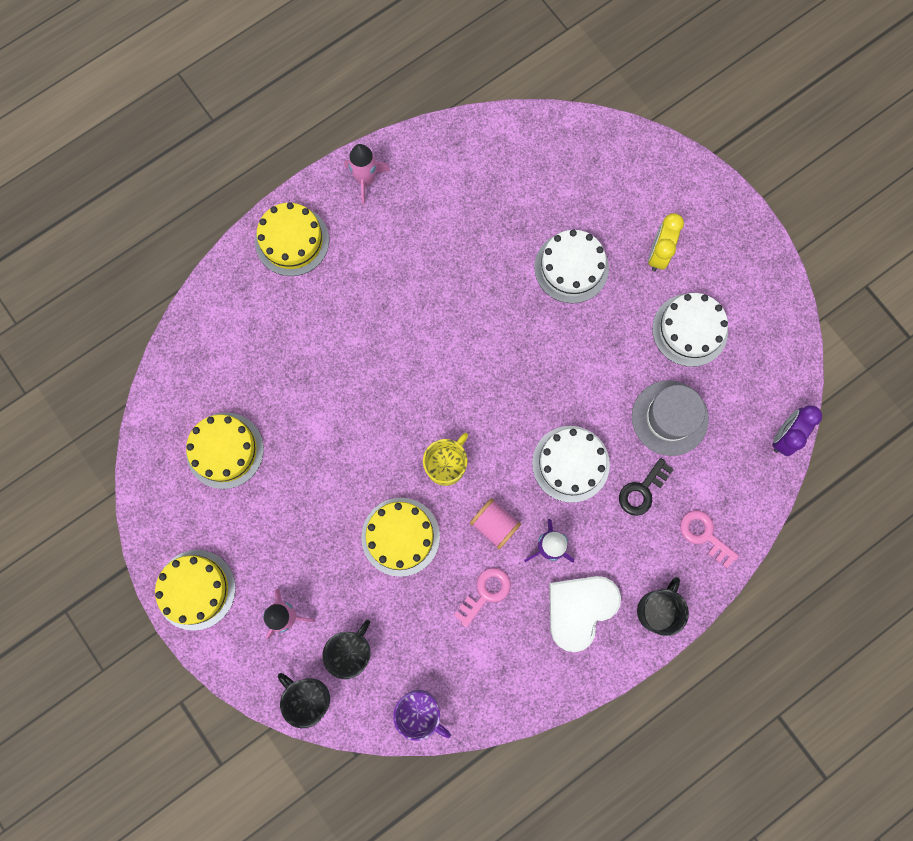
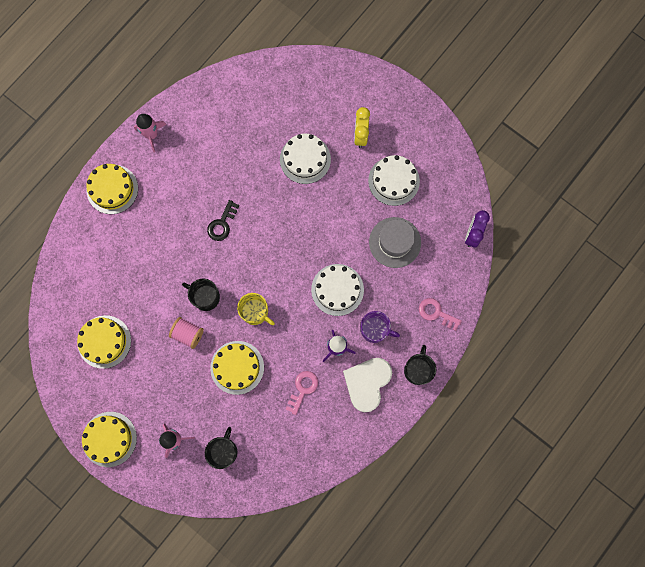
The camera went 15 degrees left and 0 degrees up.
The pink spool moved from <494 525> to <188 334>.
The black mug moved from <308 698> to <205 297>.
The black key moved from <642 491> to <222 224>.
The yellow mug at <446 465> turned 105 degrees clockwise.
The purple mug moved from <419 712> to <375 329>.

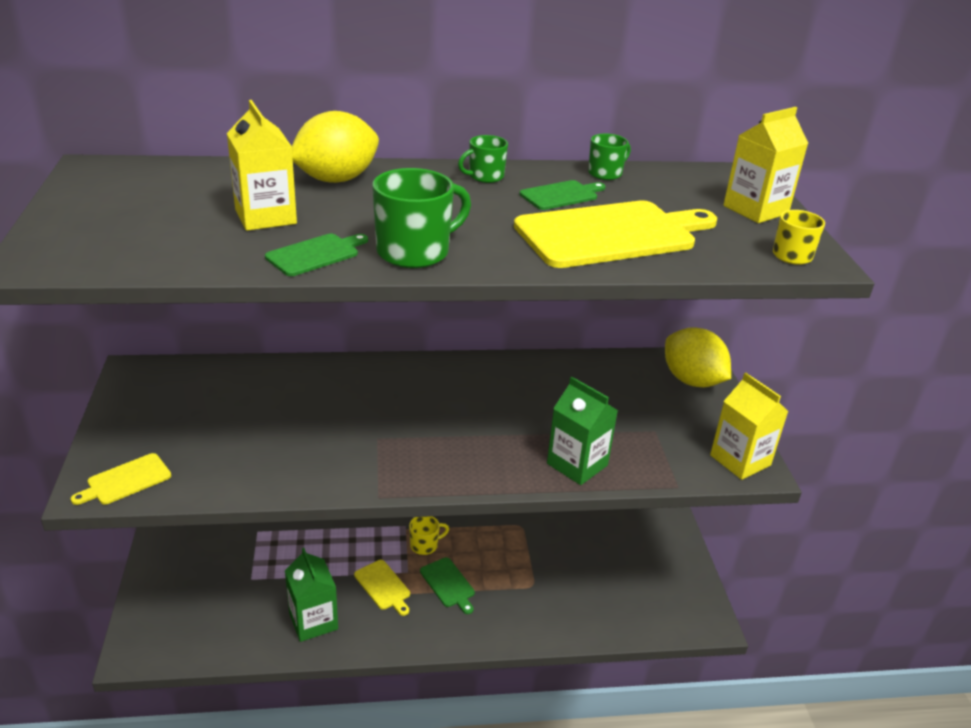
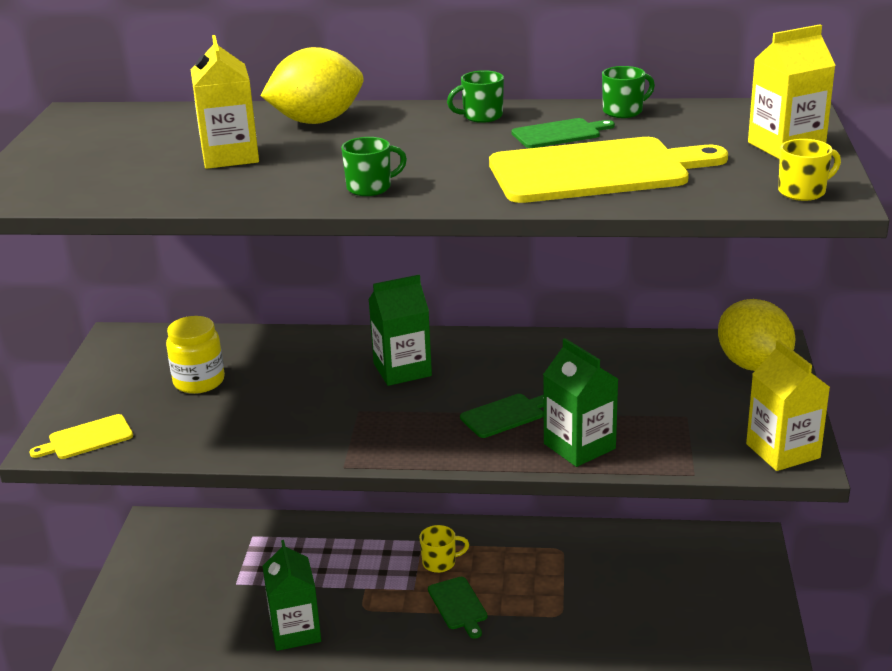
The camera went 15 degrees right and 5 degrees down.
The yellow jar at <199 381> appeared.
The green mug at <415 252> changed to 0.58 times the size.
The green carton at <402 370> appeared.
The green cutting board moved from <316 254> to <505 415>.
The yellow cutting board at <383 586> disappeared.

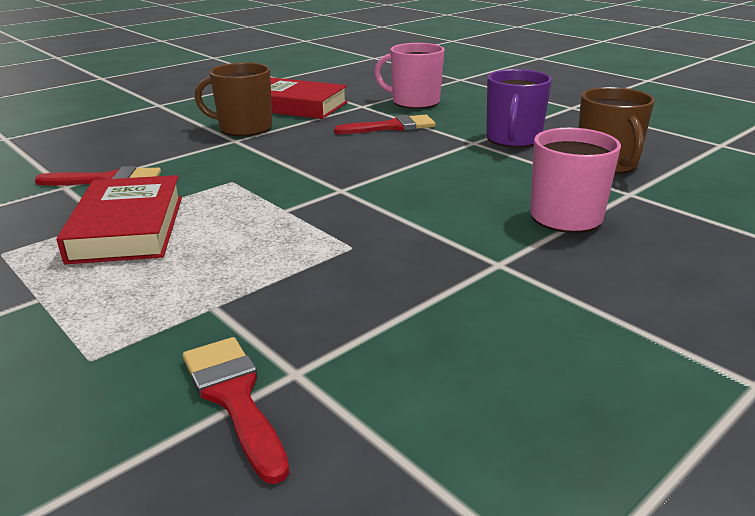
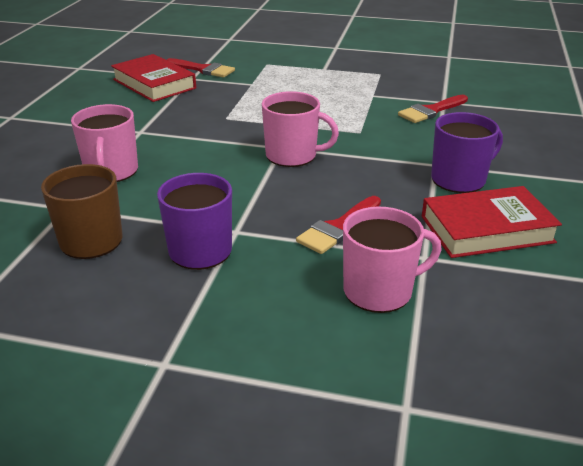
The camera went 145 degrees right and 5 degrees up.
The red book moved from <128 228> to <154 84>.
The pink mug at <292 155> appeared.
The brown mug at <244 128> became the purple mug at <459 179>.

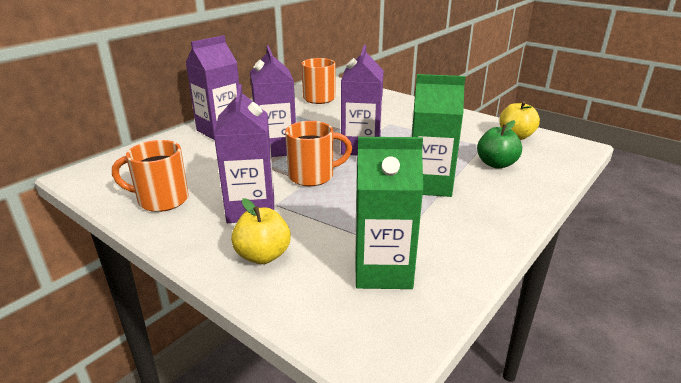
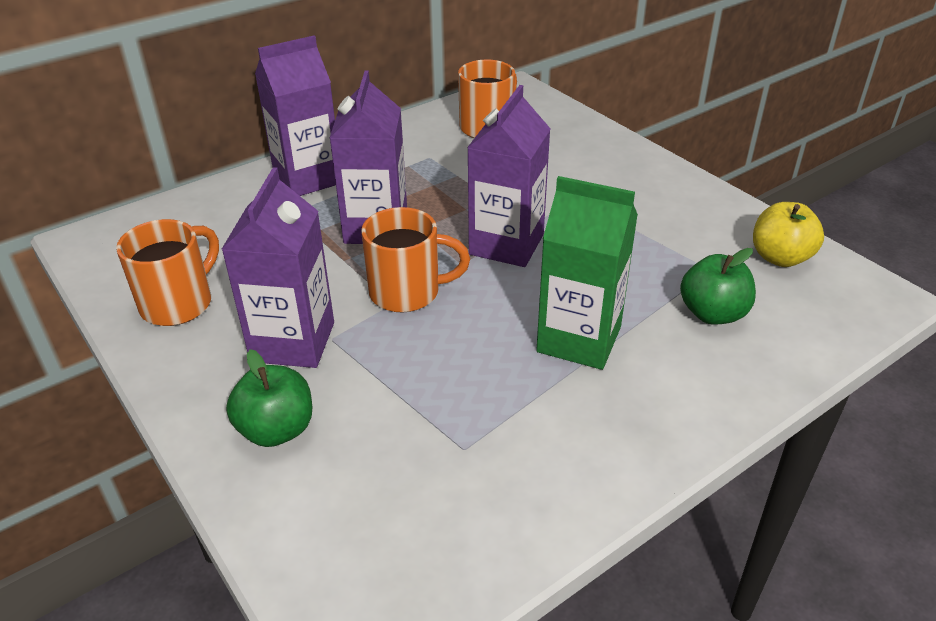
The camera went 15 degrees right and 10 degrees up.
The orange mug at <161 200> turned 105 degrees clockwise.
The yellow apple at <263 256> became the green apple at <276 430>.
The green carton at <383 271> disappeared.

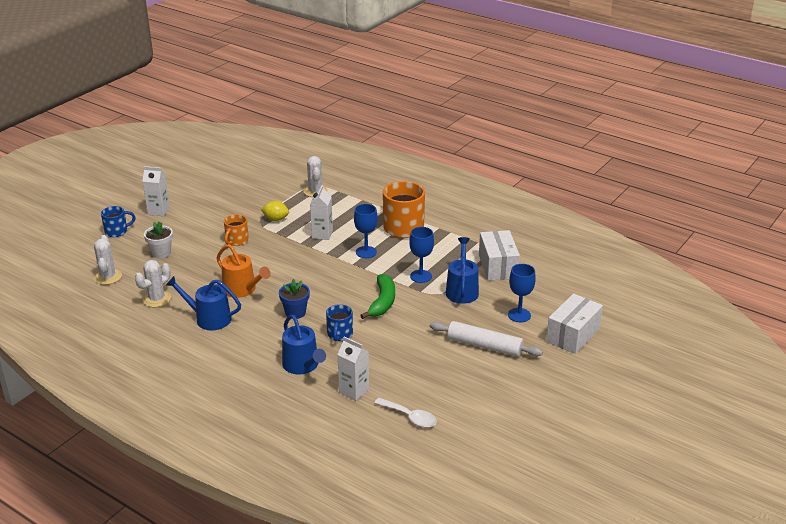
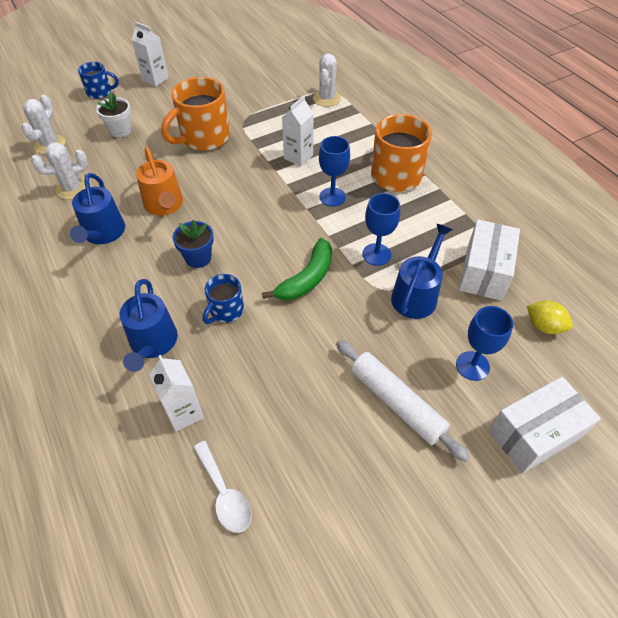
The camera went 25 degrees right and 20 degrees up.
The blue watering can at <209 319> turned 135 degrees counterclockwise.
The orange mug at <236 241> changed to 1.83 times the size.
The yellow lemon moved from <276 219> to <544 326>.

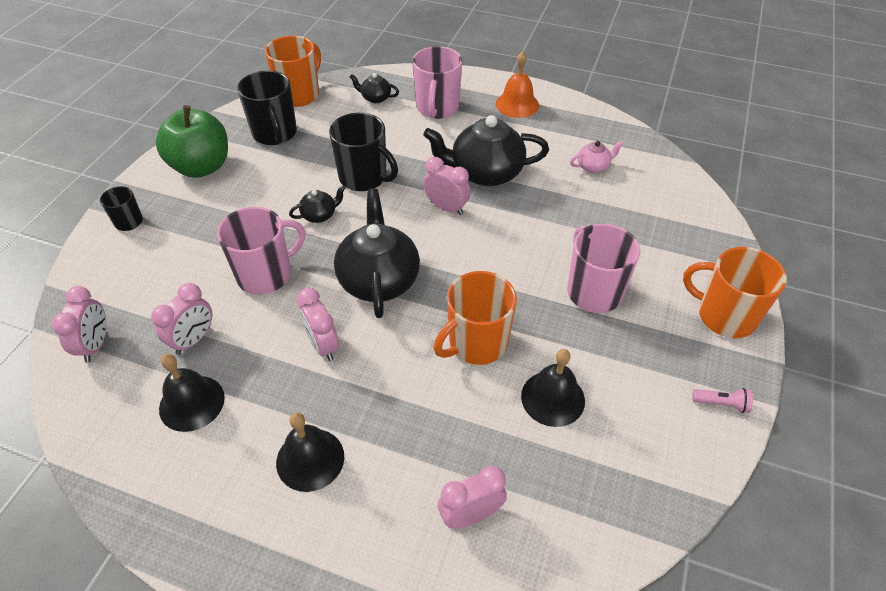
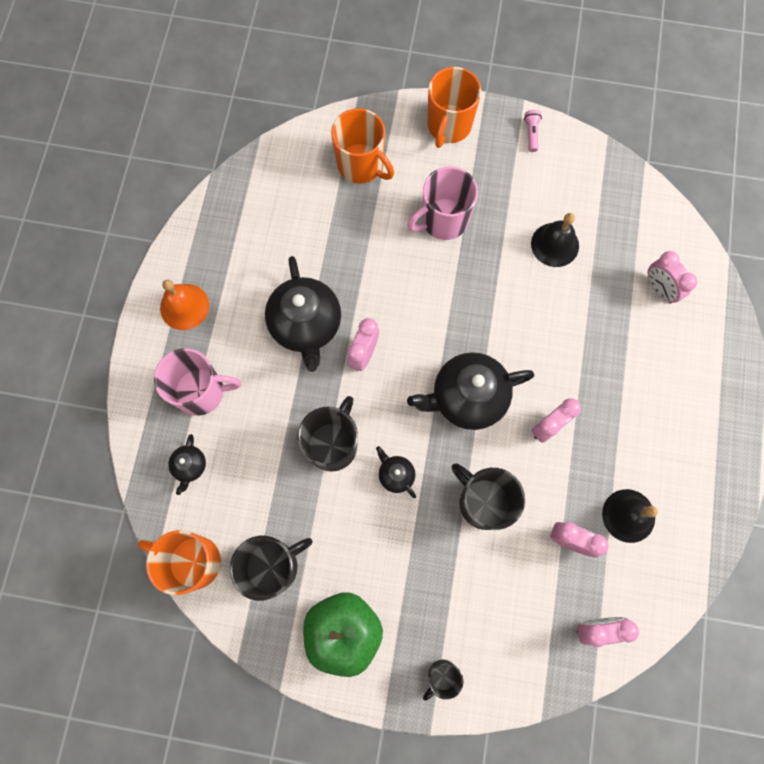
The camera went 100 degrees left and 25 degrees up.
The orange mug moved from <476 343> to <361 165>.
The pink mug at <266 274> became the black mug at <483 502>.
The black bell at <310 459> disappeared.
The pink teapot at <593 166> disappeared.

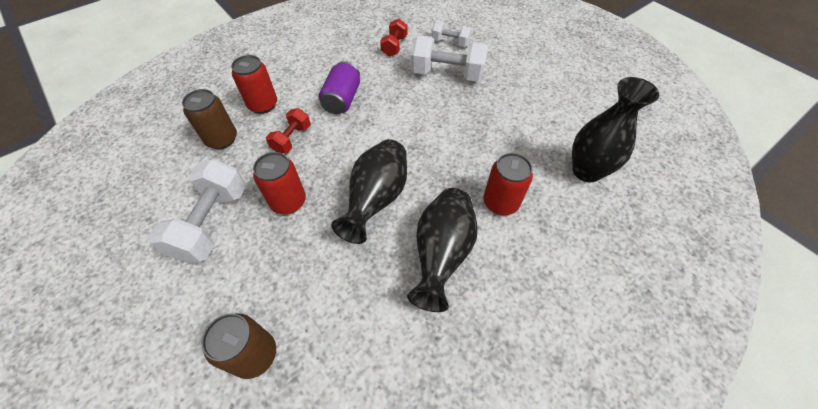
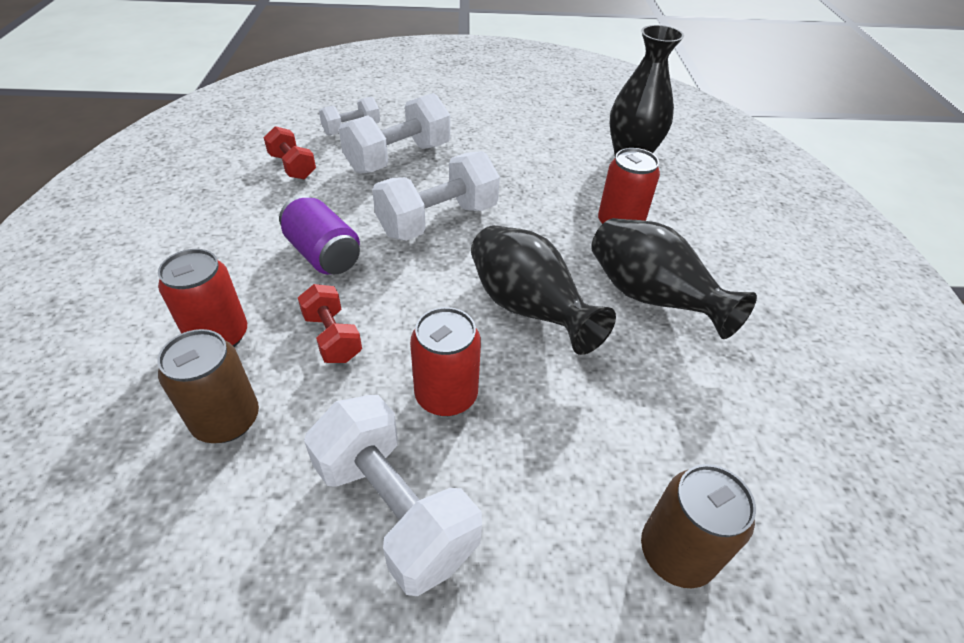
The camera went 55 degrees left and 10 degrees down.
The white dumbbell at <438 220> appeared.

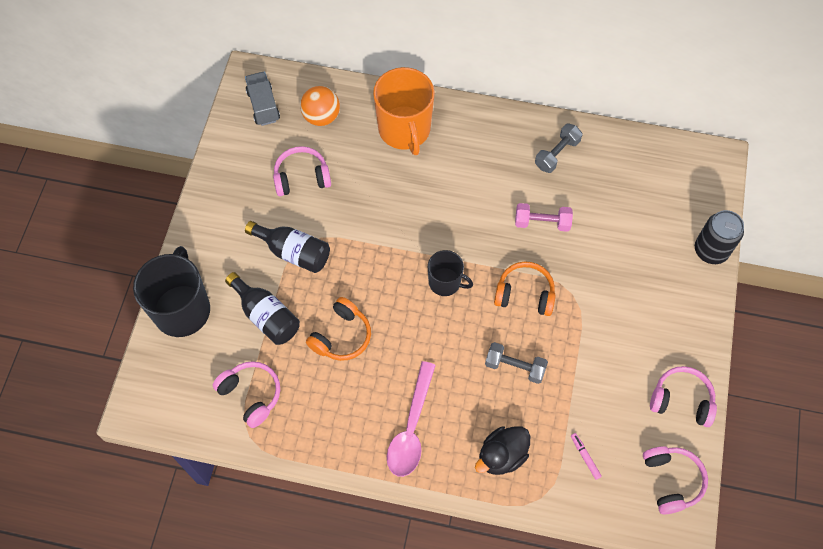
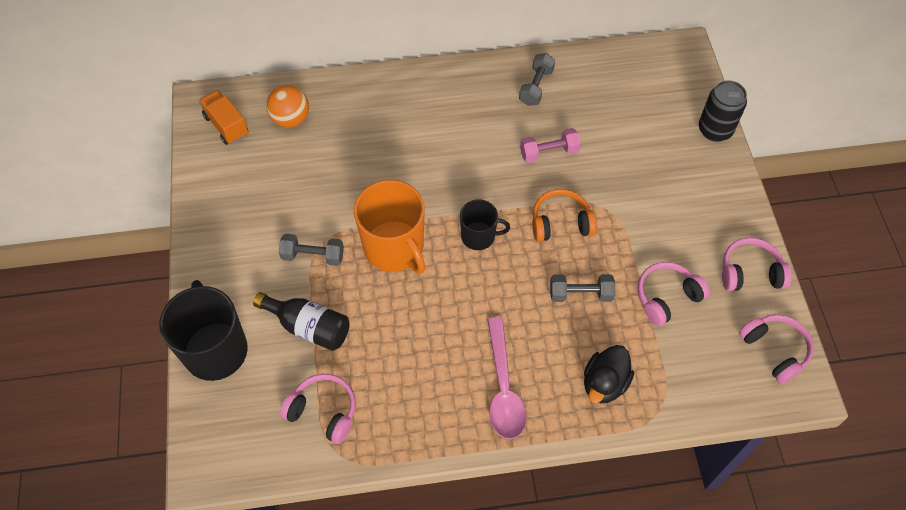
The camera went 20 degrees left and 5 degrees down.
The grey truck at <263 106> became the orange truck at <226 126>.
The black bottle at <293 252> was replaced by the grey dumbbell at <313 256>.
The orange mug moved from <404 130> to <394 248>.
The pink headphones moved from <301 177> to <666 297>.
The orange headphones at <341 336> disappeared.
The pink marker at <585 457> disappeared.

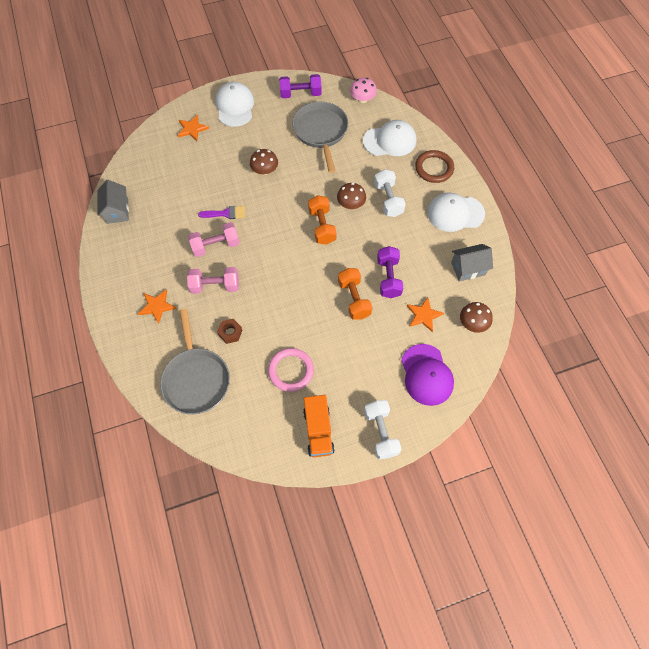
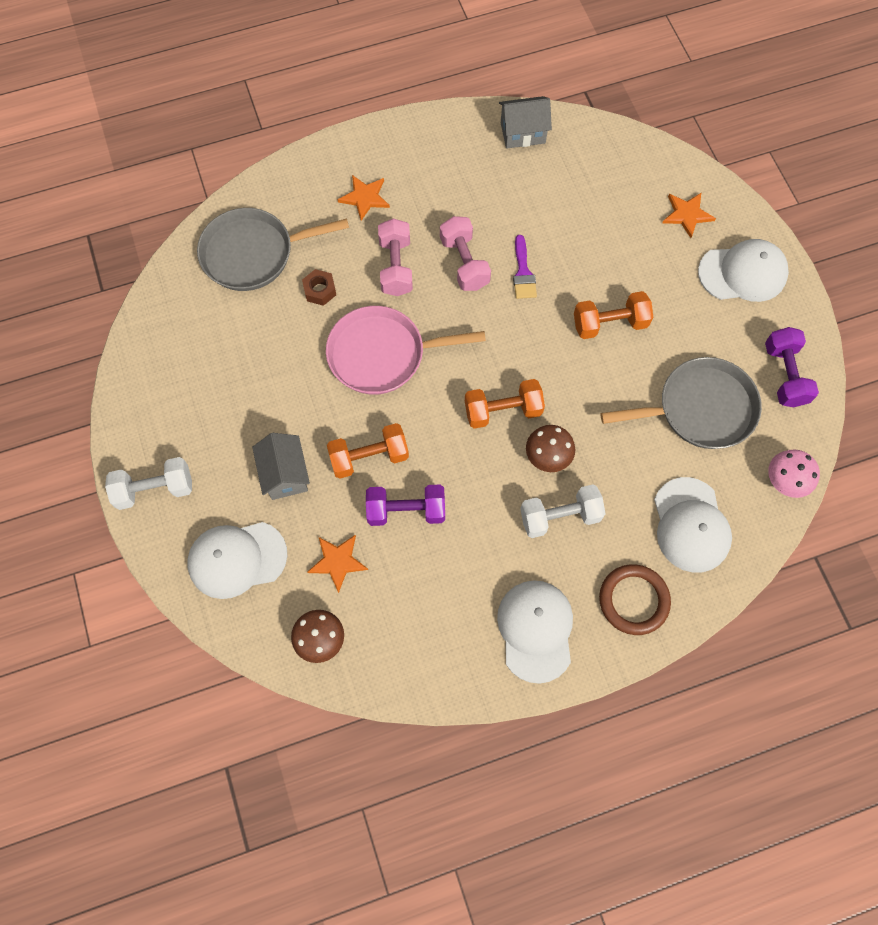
The camera went 90 degrees right and 5 degrees up.
The purple cap at <426 375> became the white cap at <237 559>.
The grey house moved from <468 269> to <285 474>.
The pink pan at <382 354> appeared.
The brown mushroom at <265 170> was replaced by the orange dumbbell at <609 324>.
The pink ring at <291 370> disappeared.
The orange truck at <318 430> disappeared.

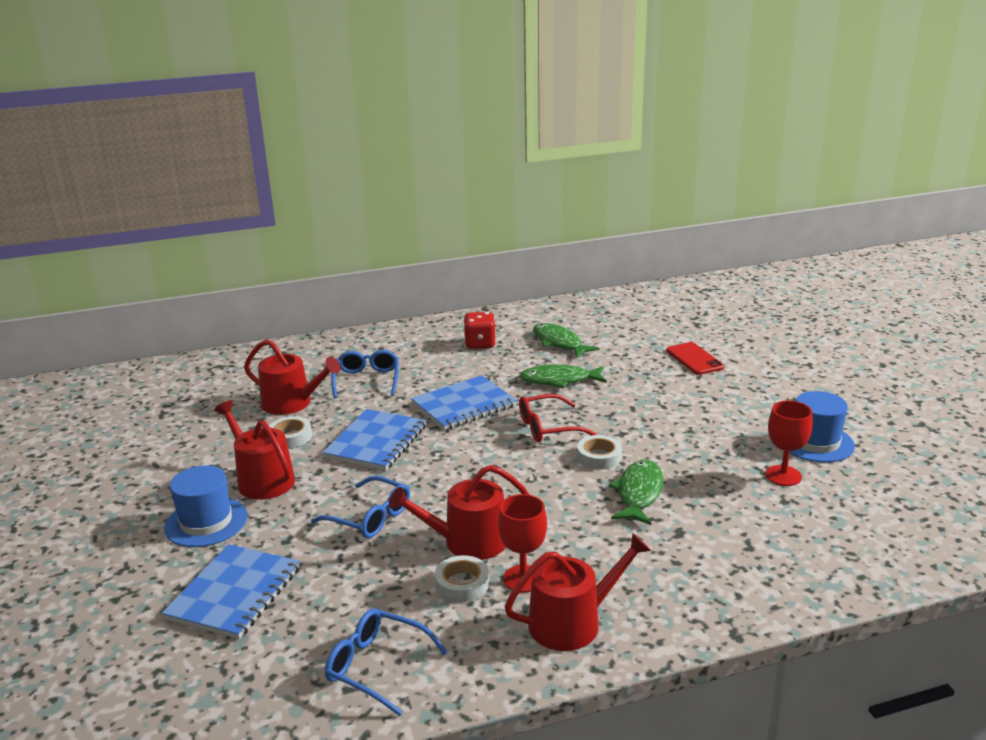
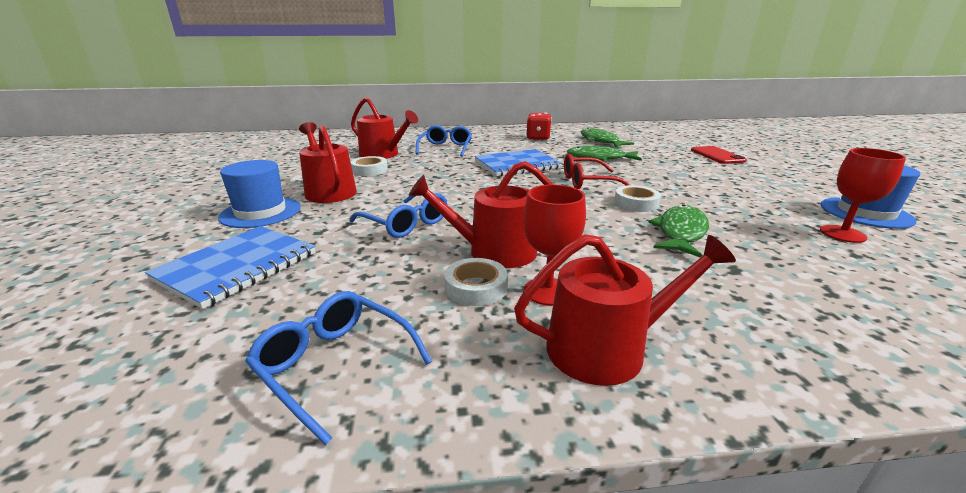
The camera went 10 degrees right and 0 degrees up.
The blue notebook at <376 442> disappeared.

